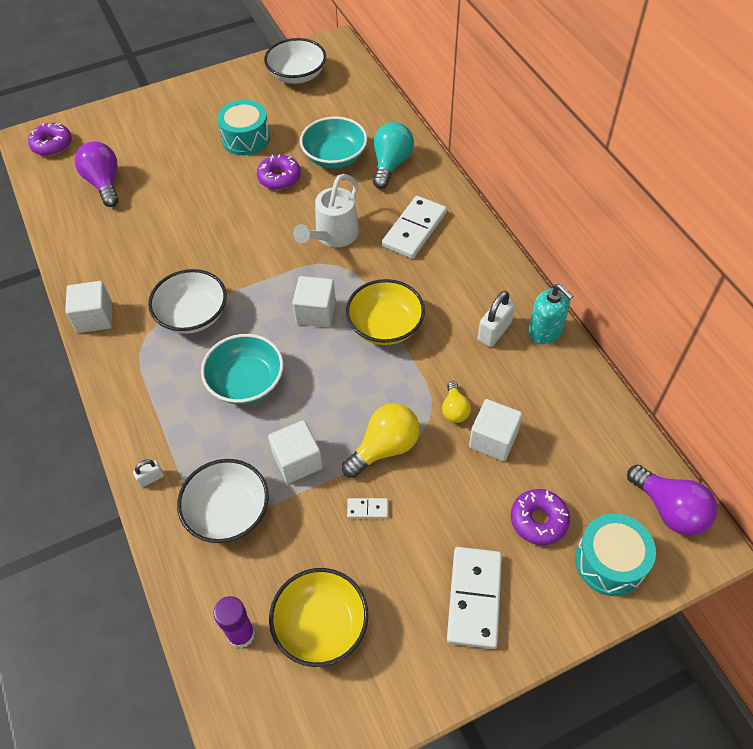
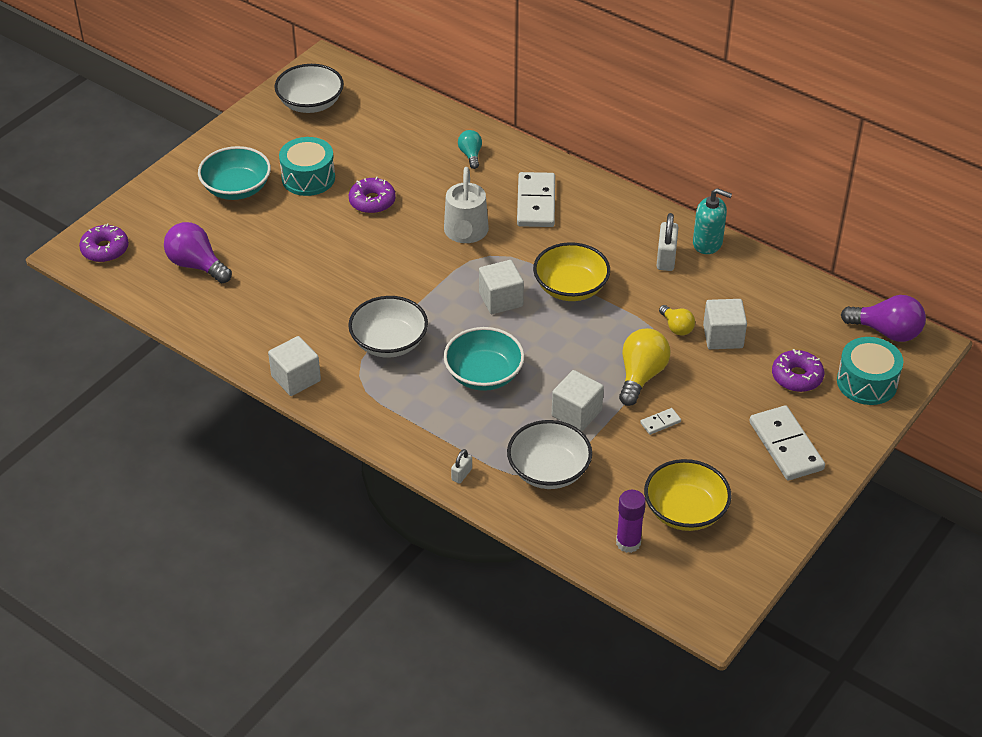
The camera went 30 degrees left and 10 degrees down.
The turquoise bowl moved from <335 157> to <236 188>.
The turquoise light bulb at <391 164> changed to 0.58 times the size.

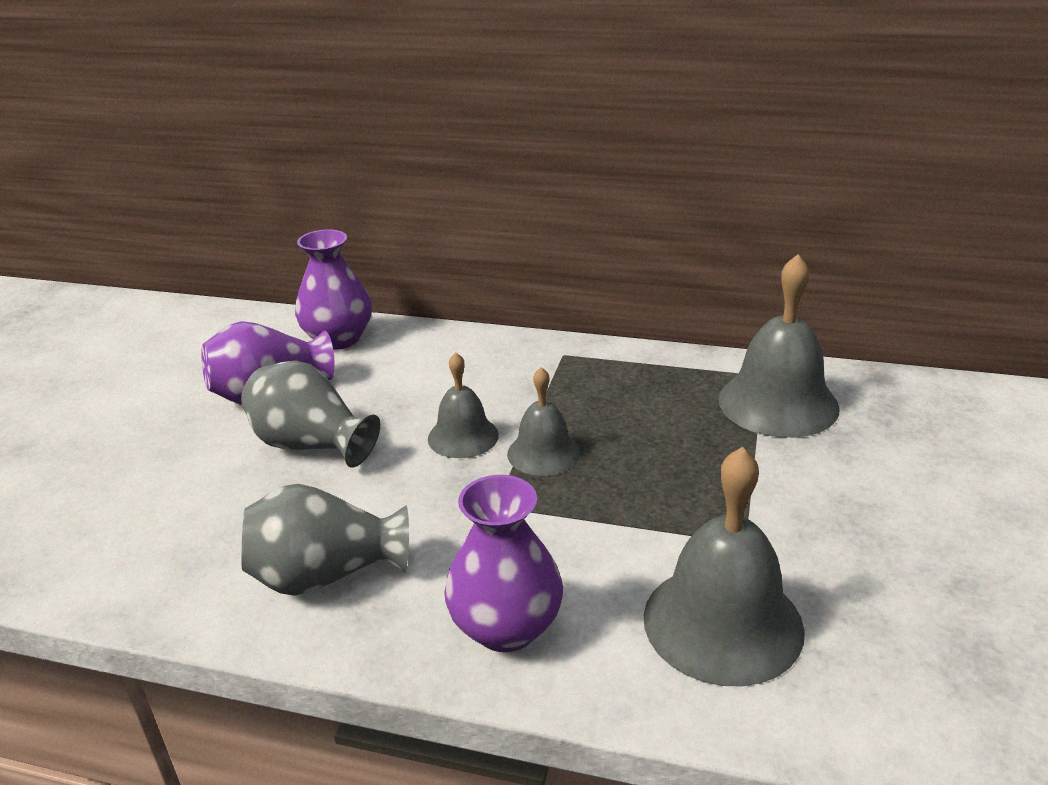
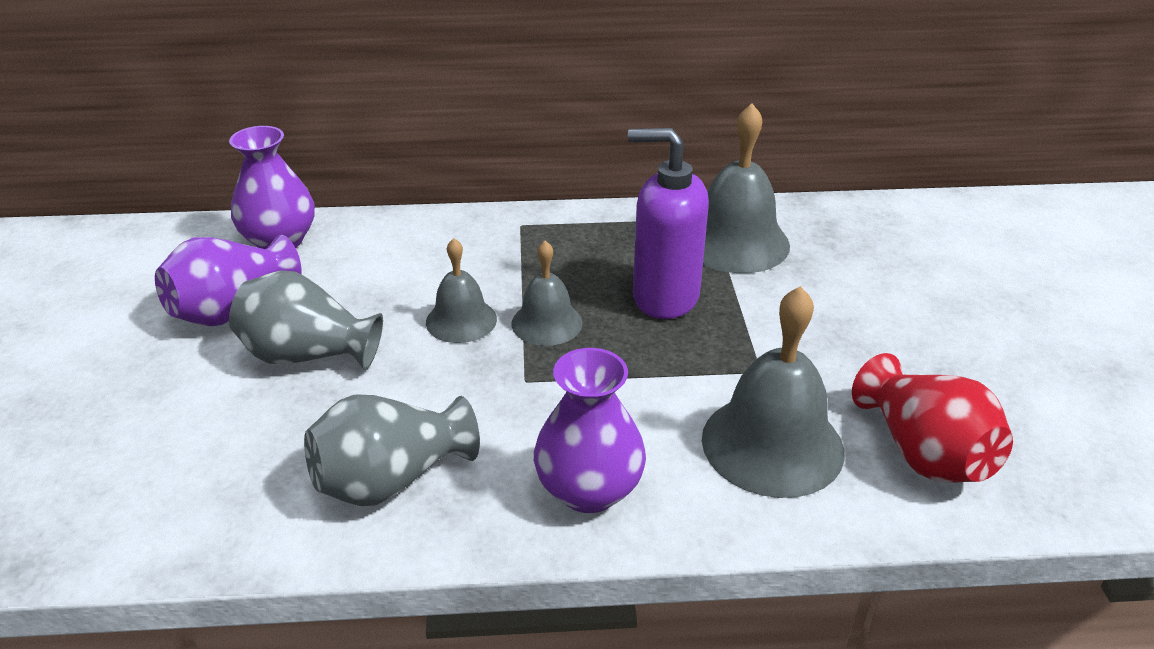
The camera went 20 degrees left and 5 degrees up.
The purple soap dispenser at <664 297> appeared.
The red vase at <923 453> appeared.

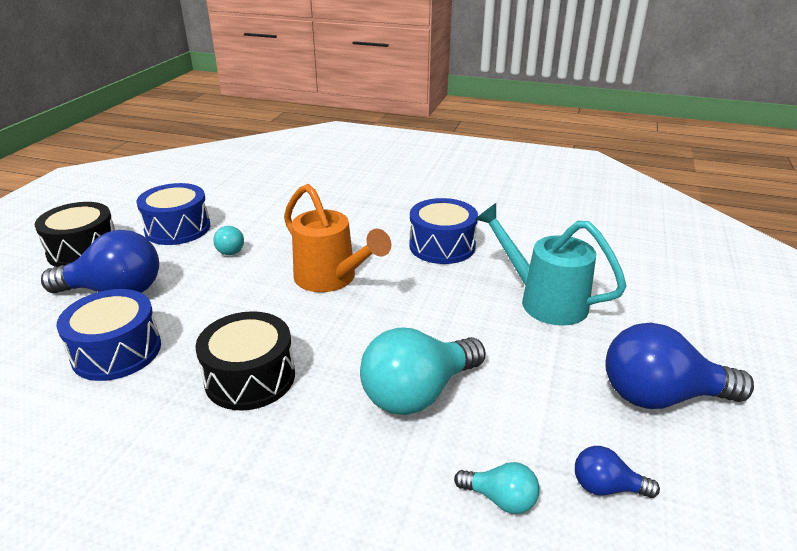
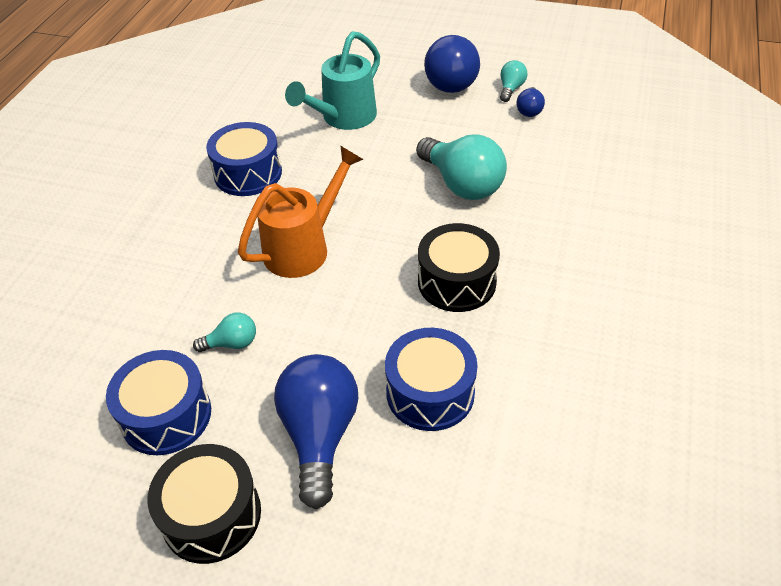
The camera went 90 degrees left and 15 degrees up.
The turquoise light bulb moved from <500 499> to <511 89>.

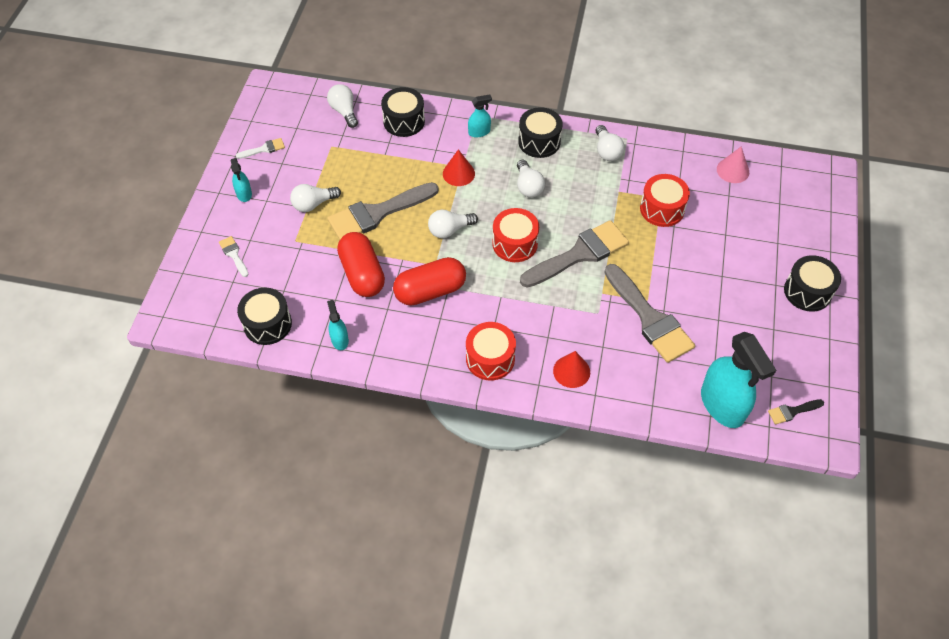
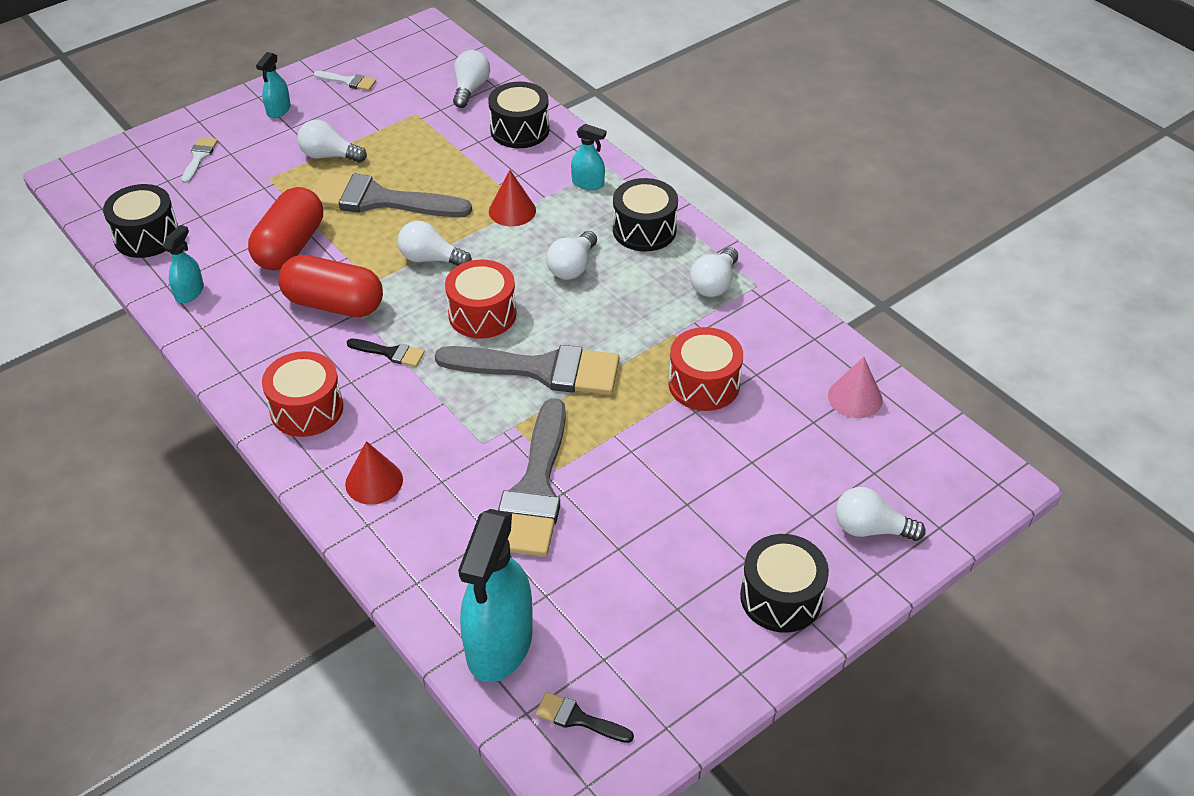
The camera went 40 degrees right and 10 degrees down.
The black brush at <390 353> appeared.
The white light bulb at <870 529> appeared.

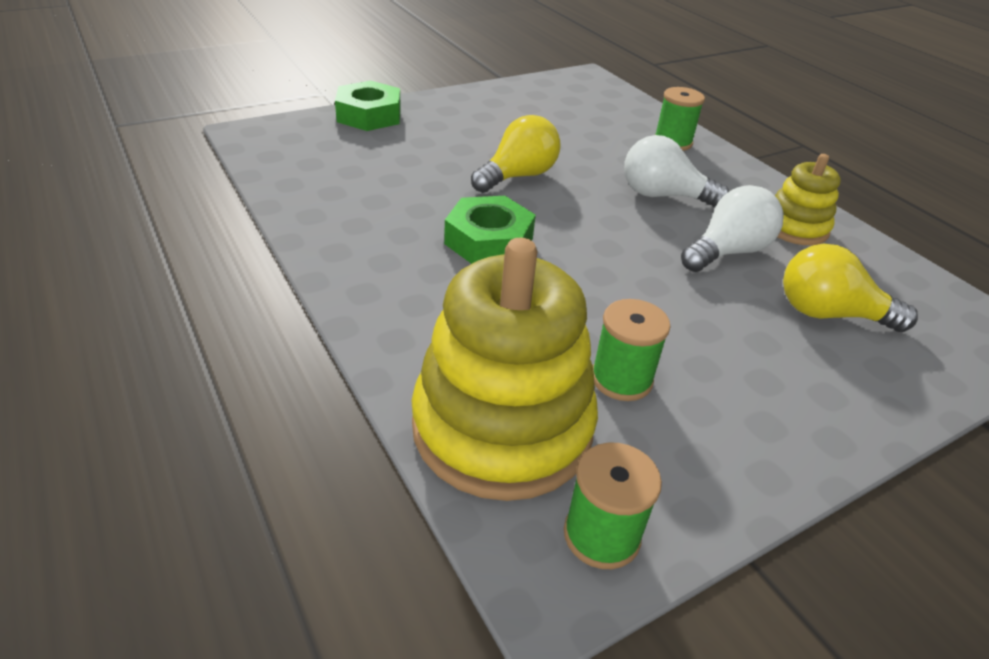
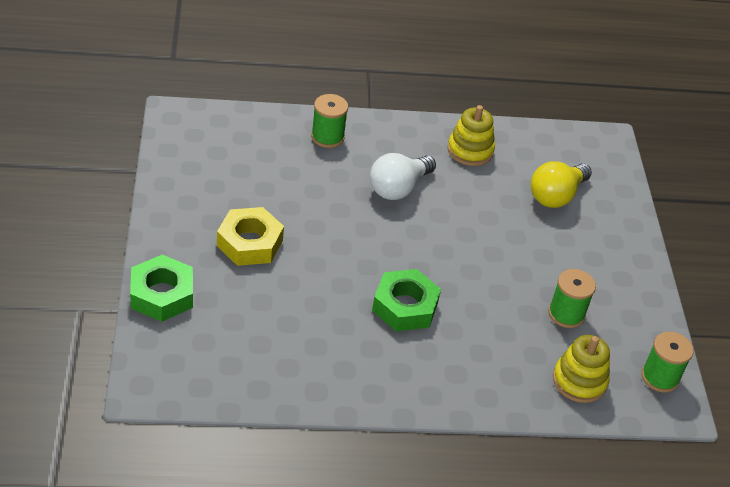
The camera went 65 degrees left and 5 degrees up.
The yellow nut at <250 243> appeared.
The yellow stacking toy at <502 427> changed to 0.53 times the size.
The yellow light bulb at <518 176> disappeared.
The white light bulb at <727 252> disappeared.

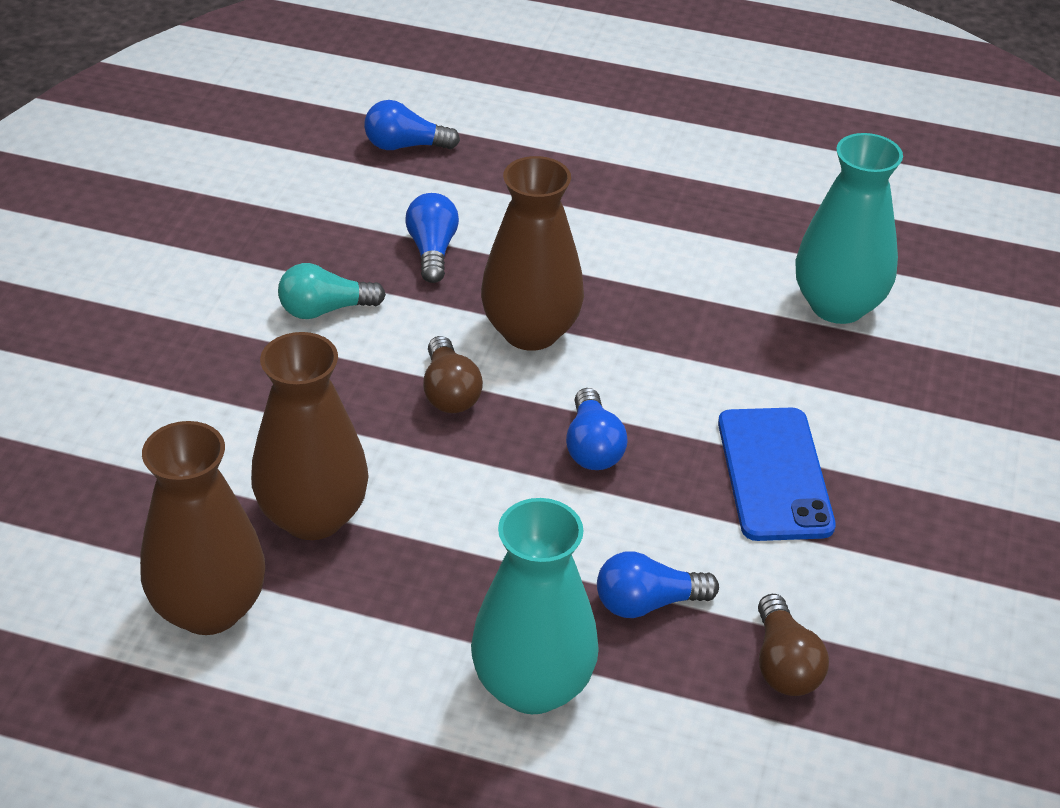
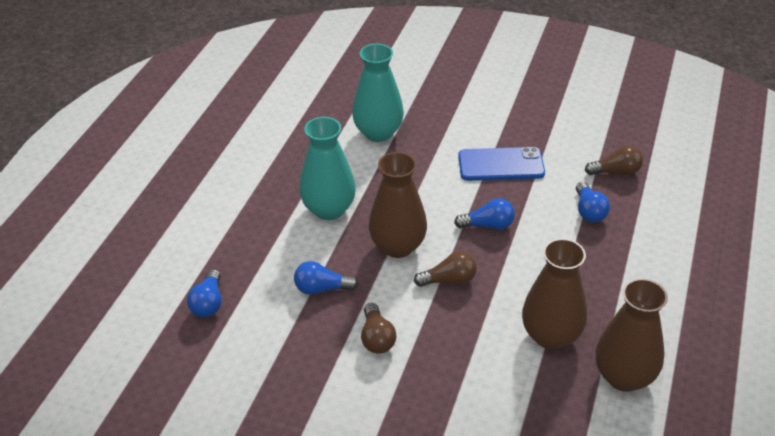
The camera went 85 degrees left and 0 degrees up.
The turquoise vase moved from <532 686> to <329 209>.
The turquoise light bulb at <325 310> became the brown light bulb at <377 338>.

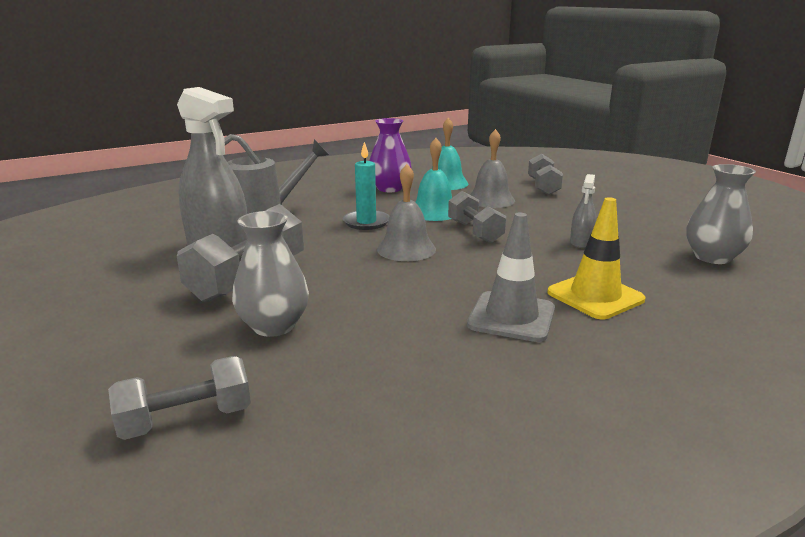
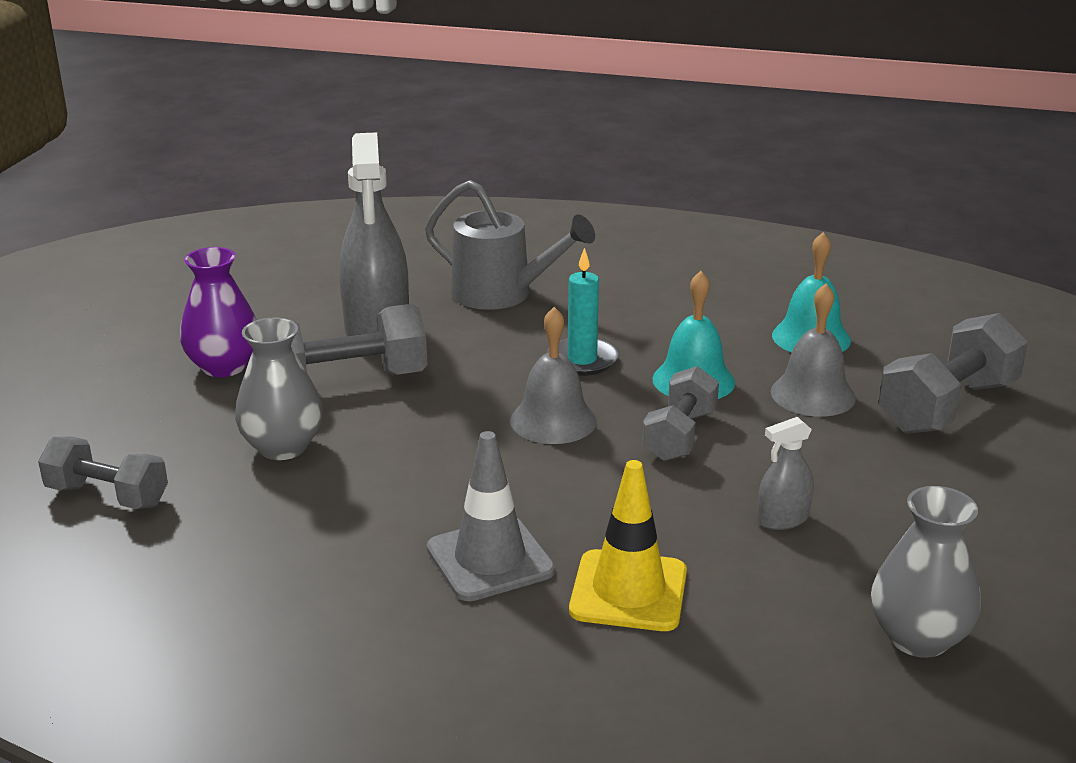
The camera went 45 degrees right and 5 degrees up.
The purple vase moved from <389 188> to <224 366>.
The grey dumbbell at <543 187> changed to 1.52 times the size.

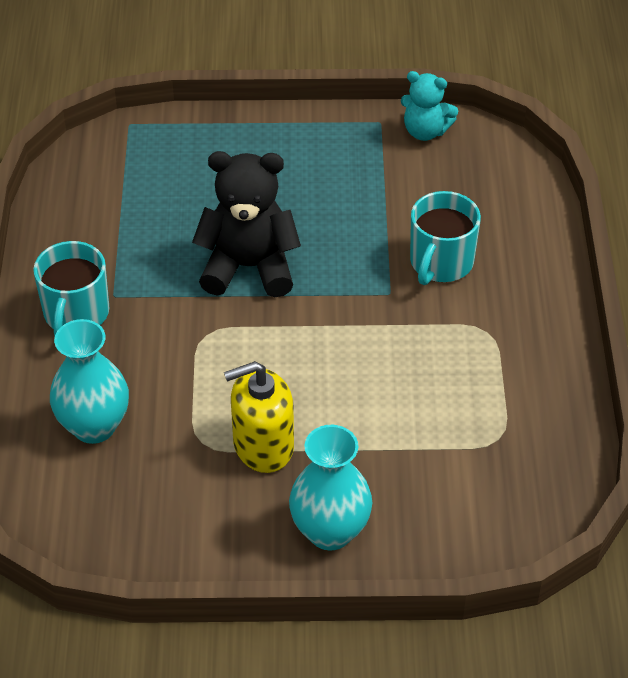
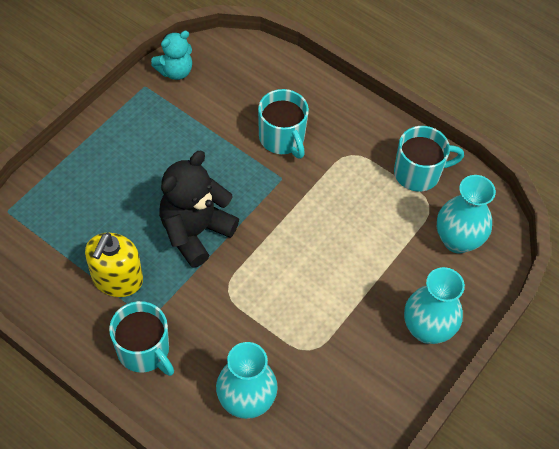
The camera went 55 degrees left and 10 degrees up.
The yellow soap dispenser moved from <263 446> to <117 279>.
The turquoise mug at <418 173> appeared.
The turquoise vase at <457 240> appeared.

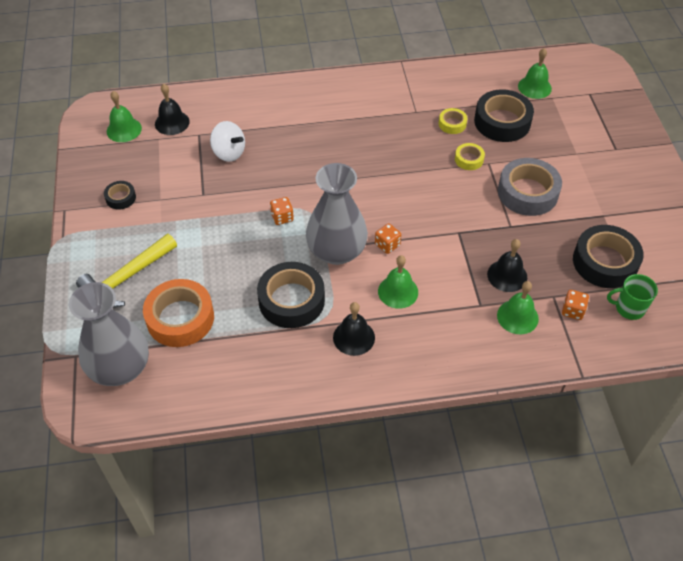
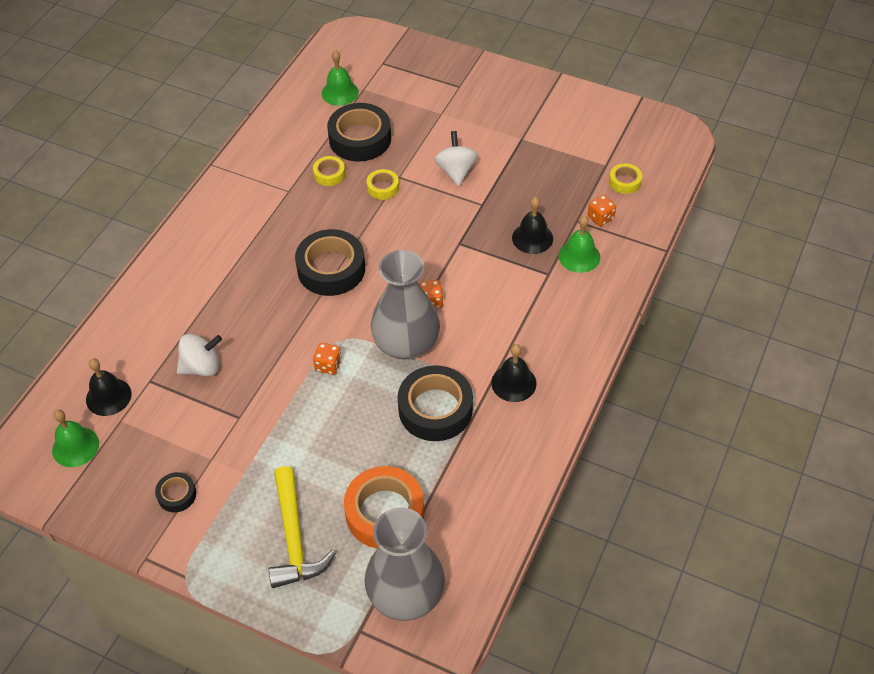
The camera went 55 degrees left and 0 degrees up.
The black tape moved from <605 262> to <331 269>.
The grey tape at <527 192> was replaced by the white spinning top at <456 171>.
The green mug at <629 308> was replaced by the yellow tape at <624 182>.
The green bell at <398 291> disappeared.

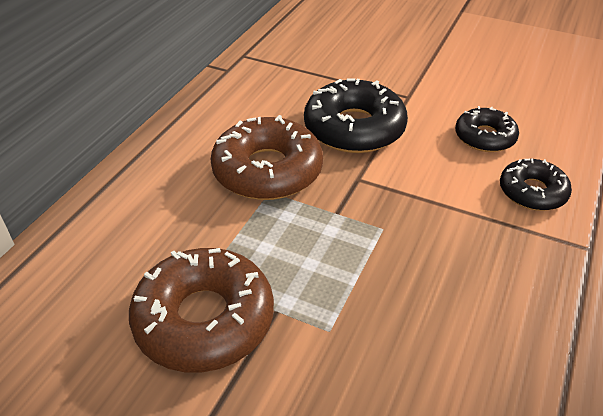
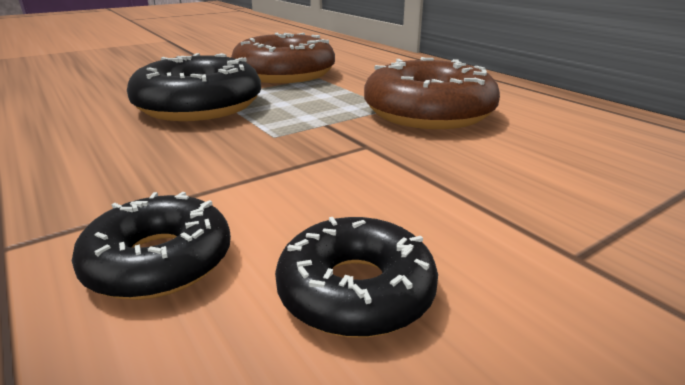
The camera went 120 degrees right and 15 degrees down.
The black donut moved from <354 128> to <199 105>.

